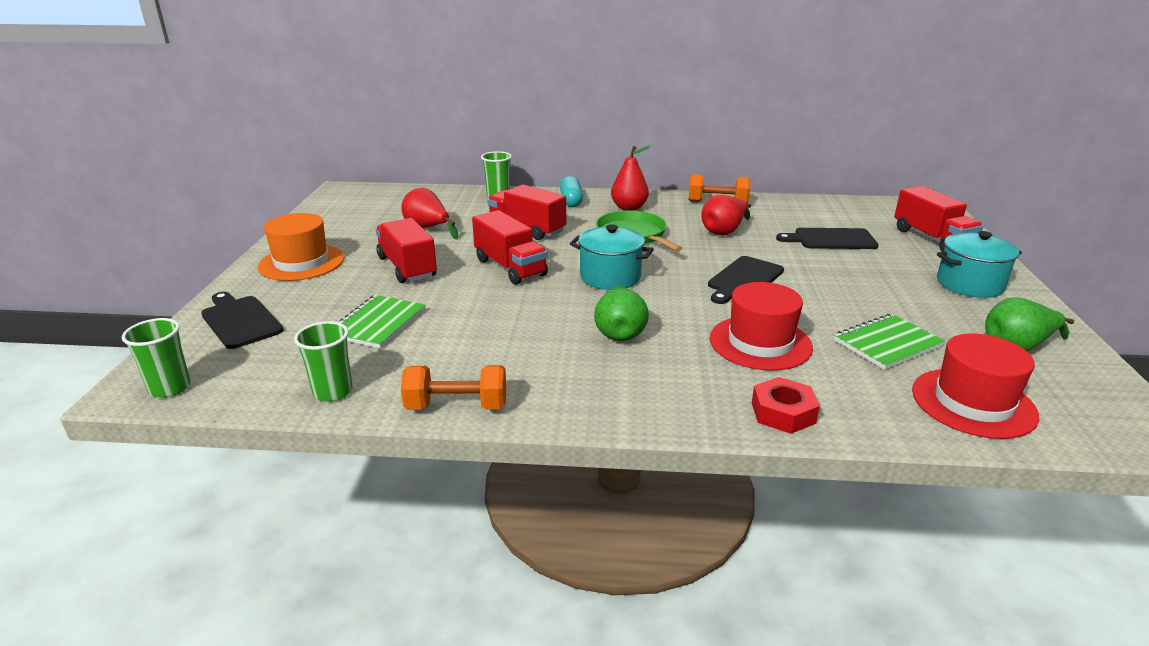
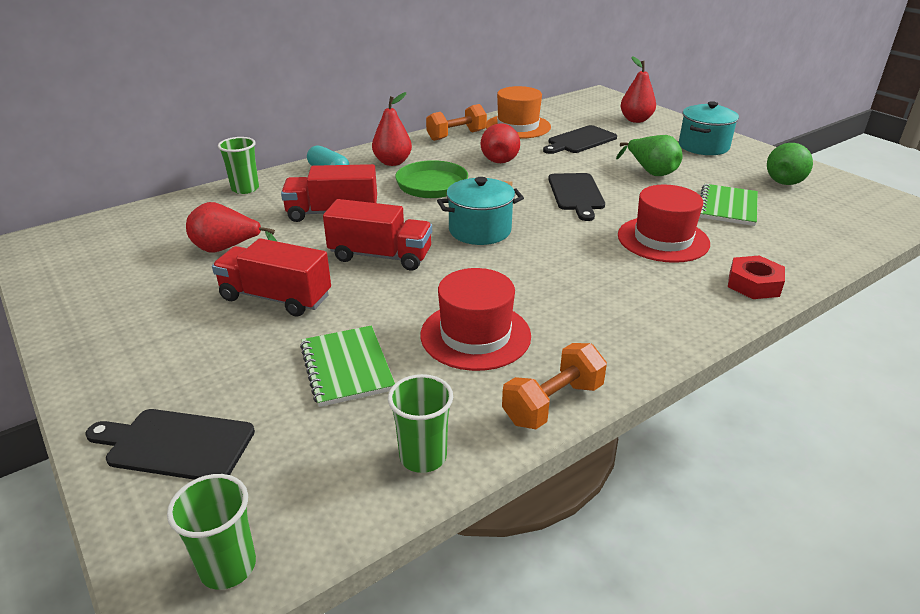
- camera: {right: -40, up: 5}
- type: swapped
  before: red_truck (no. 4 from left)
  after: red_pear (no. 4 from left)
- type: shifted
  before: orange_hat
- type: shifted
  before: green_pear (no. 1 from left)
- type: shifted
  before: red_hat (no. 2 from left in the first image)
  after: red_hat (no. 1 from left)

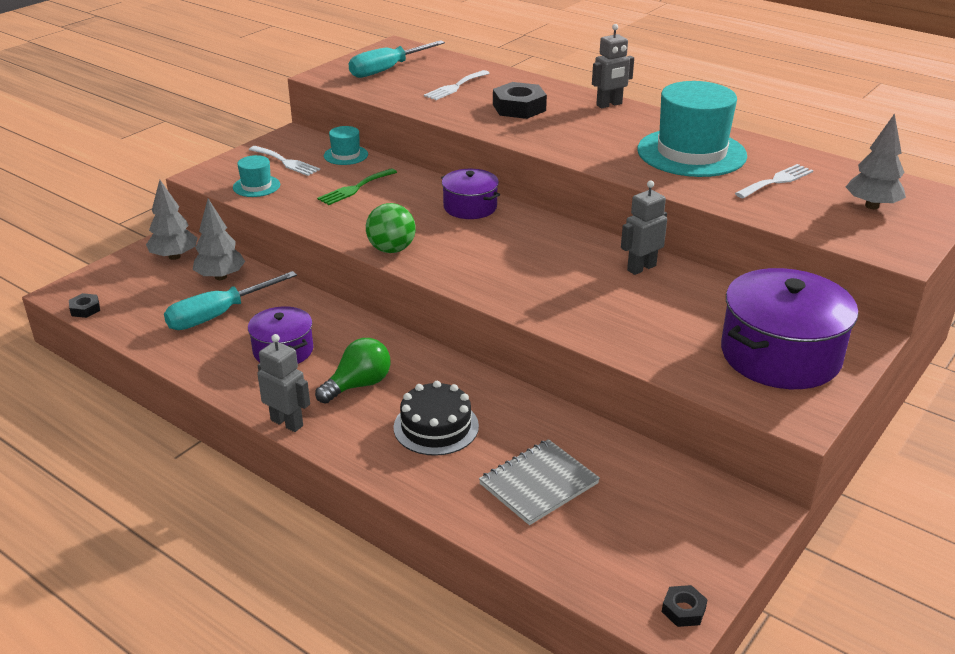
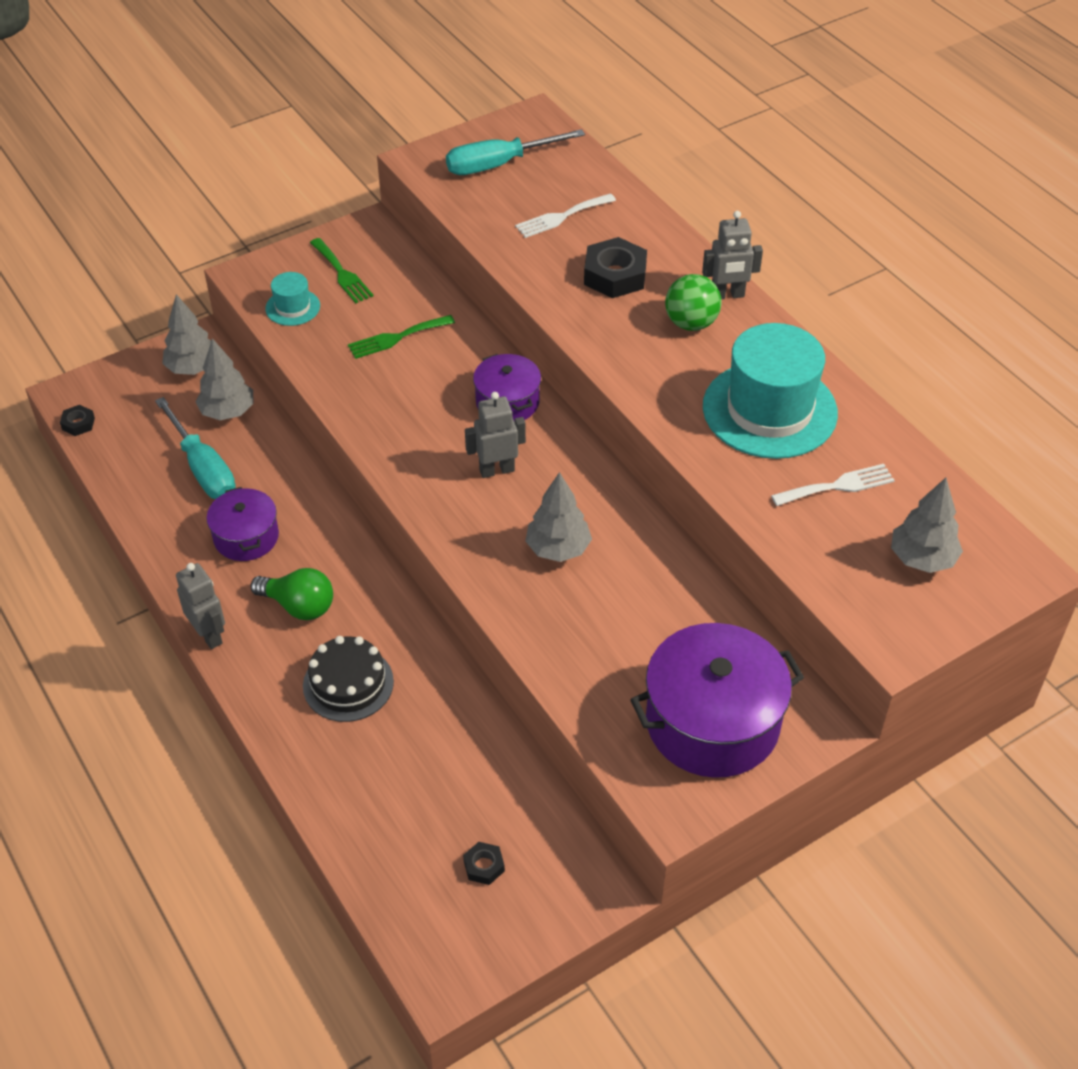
- camera: {right: 20, up: 15}
- type: gone
  before: turquoise_hat (no. 2 from left)
- type: repainted
  before: white_fork (no. 1 from left)
  after: green_fork (no. 1 from left)
- type: shifted
  before: grey_robot (no. 3 from left in the first image)
  after: grey_robot (no. 2 from left)
- type: shifted
  before: green_ball
- type: rotated
  before: turquoise_screwdriver (no. 1 from left)
  turn: -105
- type: rotated
  before: green_light_bulb
  turn: 45
- type: gone
  before: grey_notebook
- type: shifted
  before: black_nut (no. 3 from left in the first image)
  after: black_nut (no. 2 from left)
- type: new
  after: grey_tree (no. 3 from left)

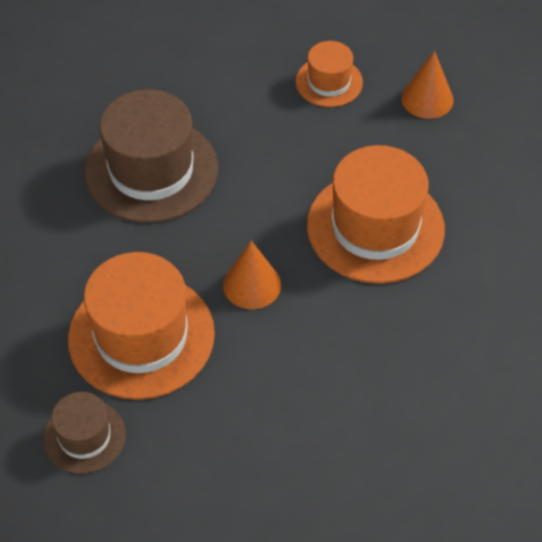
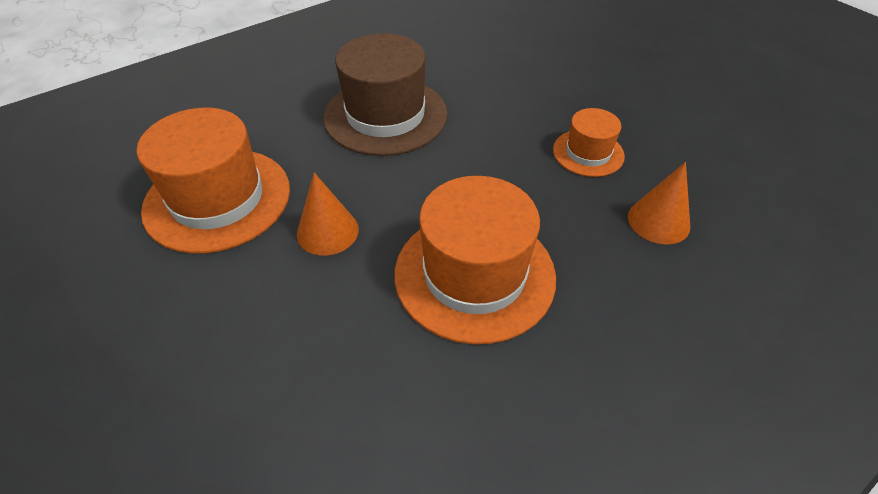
- camera: {right: 50, up: -5}
- type: gone
  before: brown_hat (no. 1 from left)

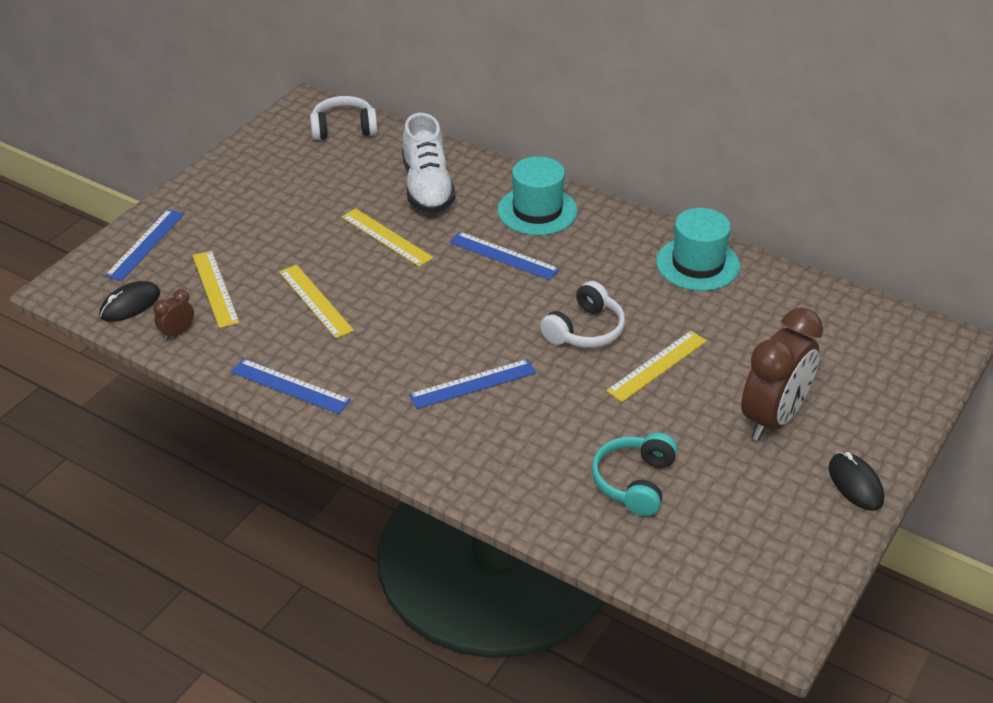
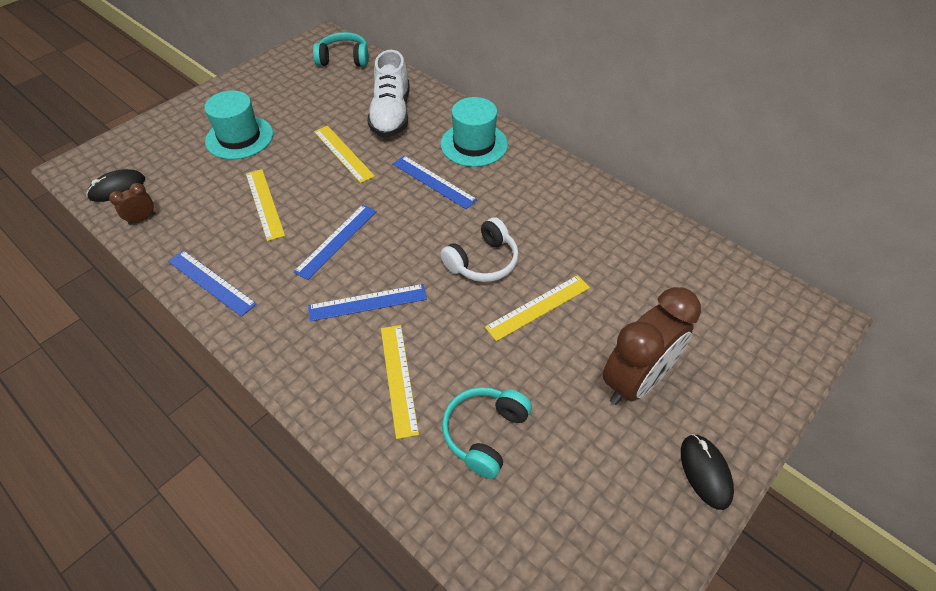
- camera: {right: 10, up: 10}
- type: repainted
  before: white_headphones (no. 1 from left)
  after: turquoise_headphones (no. 1 from left)
- type: shifted
  before: turquoise_hat (no. 2 from left in the first image)
  after: turquoise_hat (no. 1 from left)
- type: shifted
  before: blue_ruler (no. 1 from left in the first image)
  after: blue_ruler (no. 2 from left)
- type: shifted
  before: yellow_ruler (no. 1 from left in the first image)
  after: yellow_ruler (no. 3 from left)

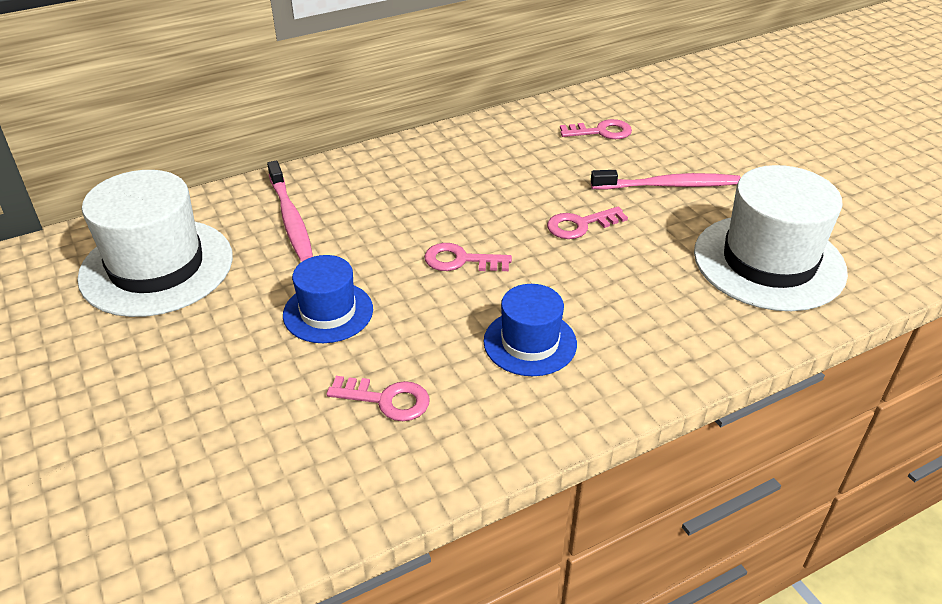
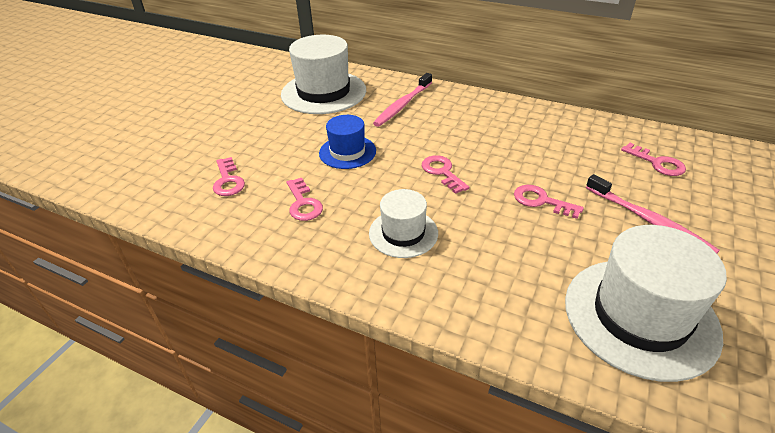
- camera: {right: 55, up: 0}
- type: repainted
  before: blue_hat (no. 2 from left)
  after: white_hat (no. 2 from left)
- type: new
  after: pink_key (no. 1 from left)

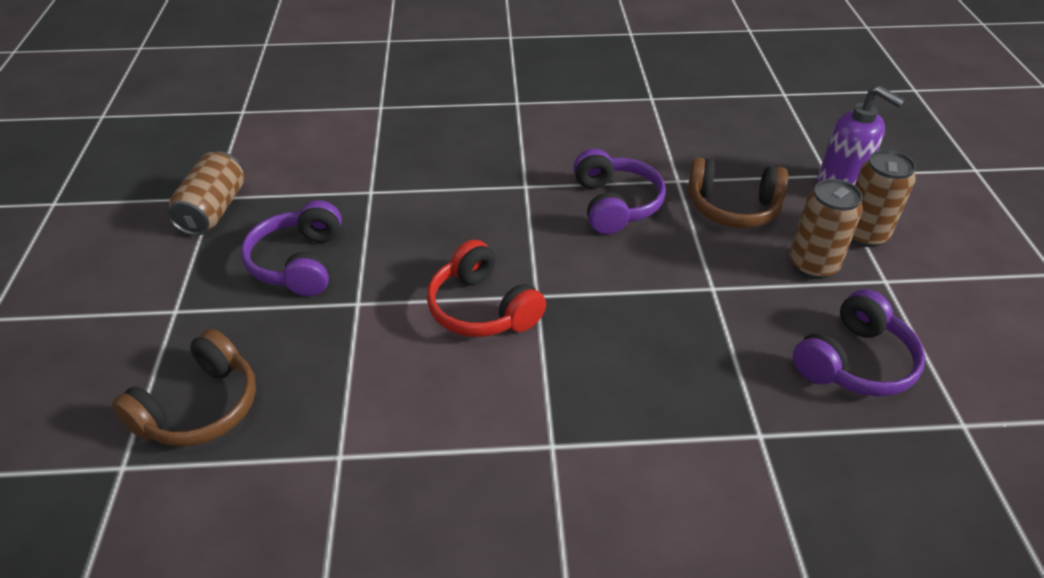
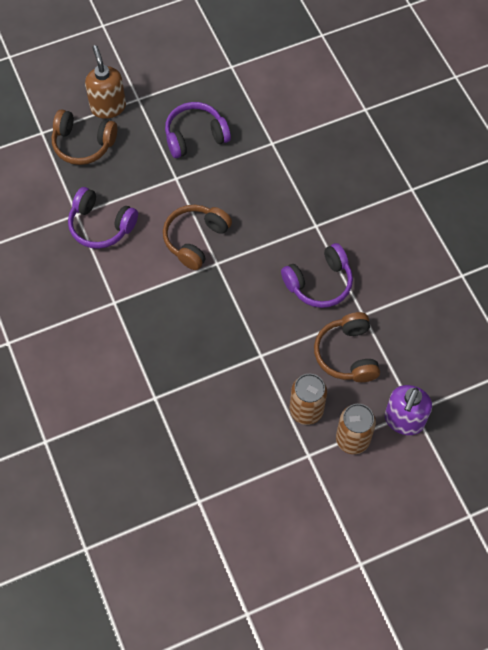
- camera: {right: 70, up: 20}
- type: gone
  before: brown_can (no. 1 from left)
- type: repainted
  before: red_headphones
  after: brown_headphones (no. 2 from left)
- type: shifted
  before: purple_headphones (no. 3 from left in the first image)
  after: purple_headphones (no. 1 from left)
- type: new
  after: brown_soap_dispenser

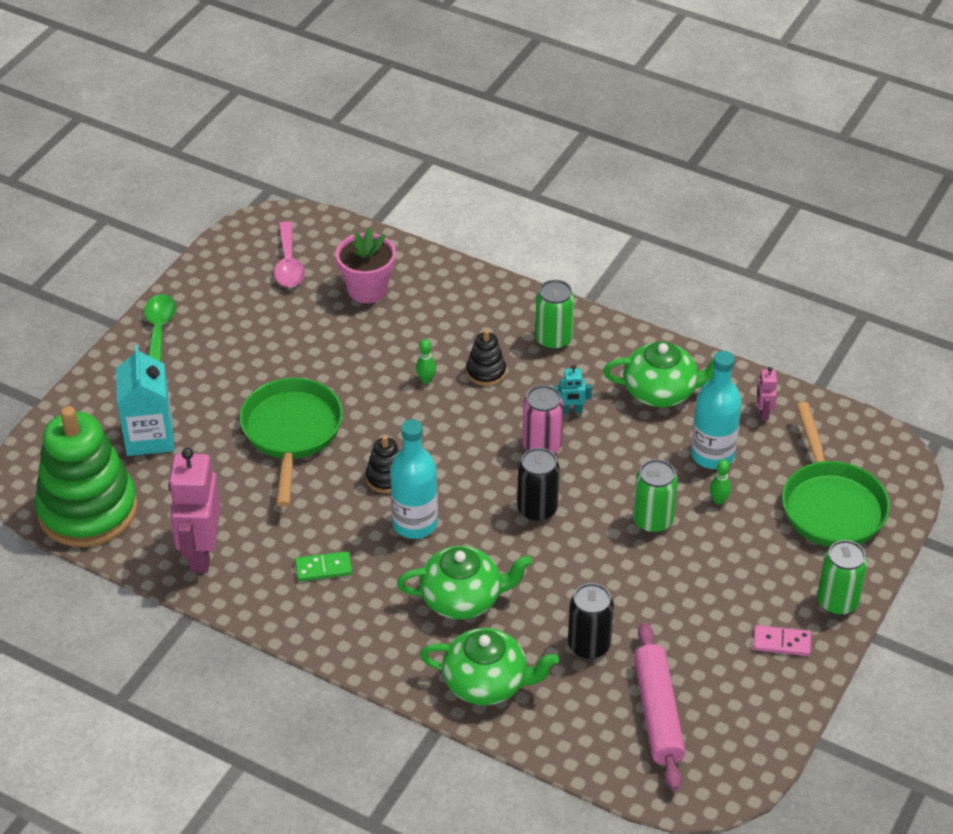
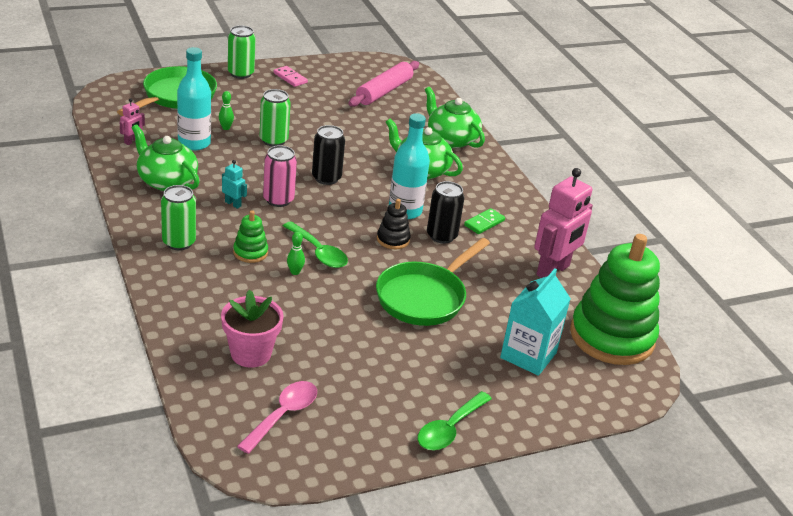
- camera: {right: -145, up: -10}
- type: repainted
  before: black_stacking_toy (no. 2 from left)
  after: green_stacking_toy (no. 1 from left)
- type: rotated
  before: green_domino
  turn: -75
- type: shifted
  before: black_can (no. 2 from left)
- type: new
  after: green_spoon (no. 1 from left)

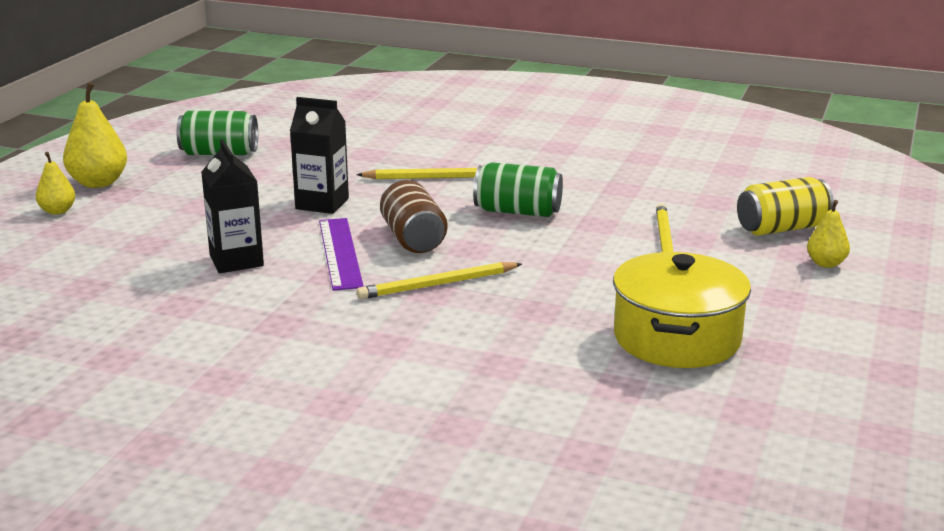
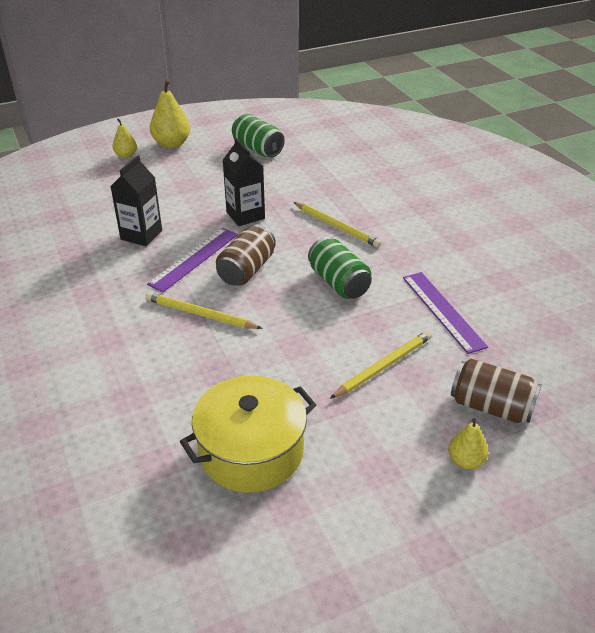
- camera: {right: 45, up: 15}
- type: repainted
  before: yellow_can
  after: brown_can (no. 2 from left)
- type: new
  after: purple_ruler (no. 2 from left)

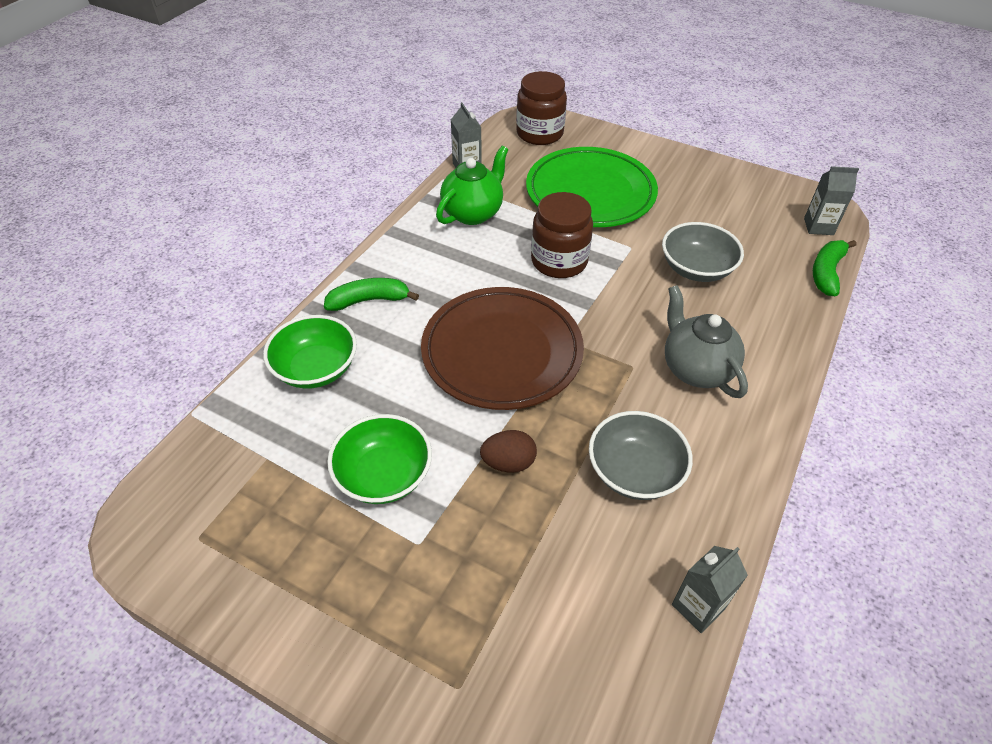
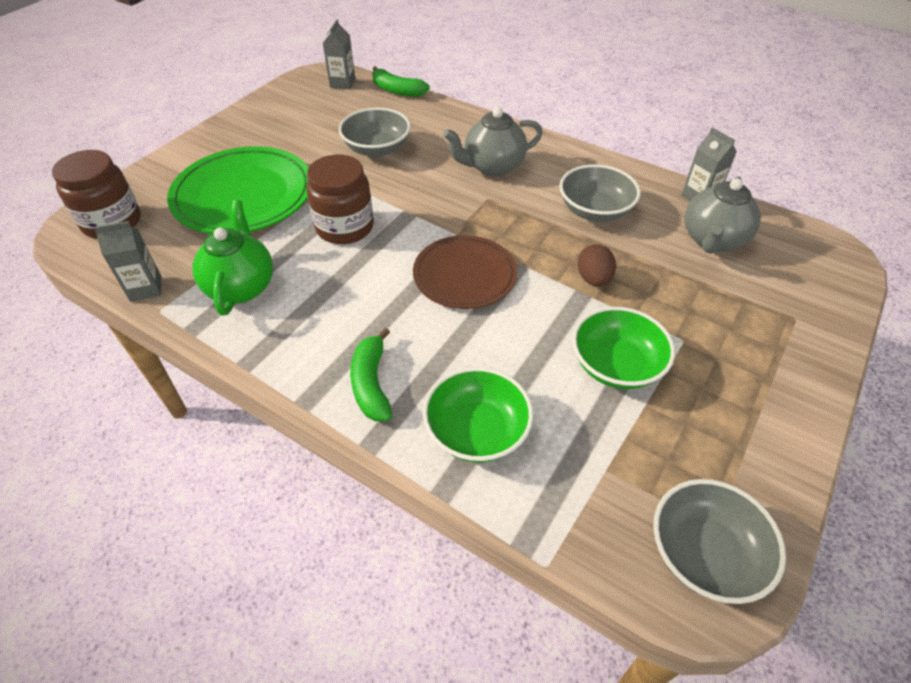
- camera: {right: -85, up: 0}
- type: rotated
  before: green_teapot
  turn: 45
- type: scaled
  before: brown_plate
  scale: 0.65
- type: new
  after: grey_teapot (no. 2 from left)
- type: new
  after: grey_bowl (no. 3 from left)

